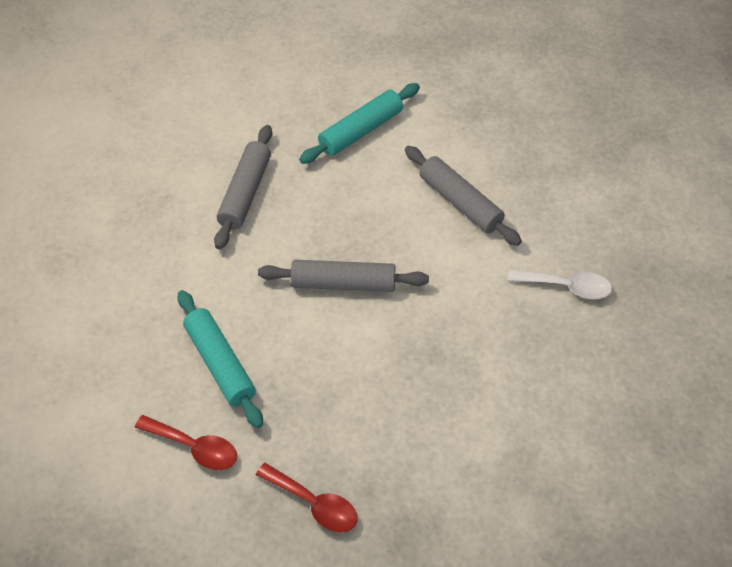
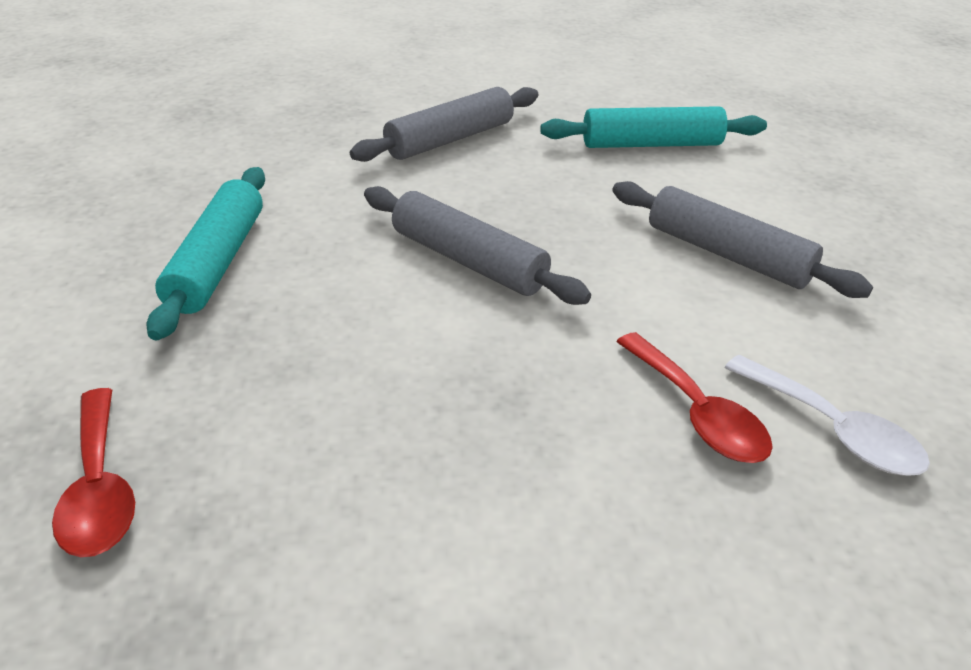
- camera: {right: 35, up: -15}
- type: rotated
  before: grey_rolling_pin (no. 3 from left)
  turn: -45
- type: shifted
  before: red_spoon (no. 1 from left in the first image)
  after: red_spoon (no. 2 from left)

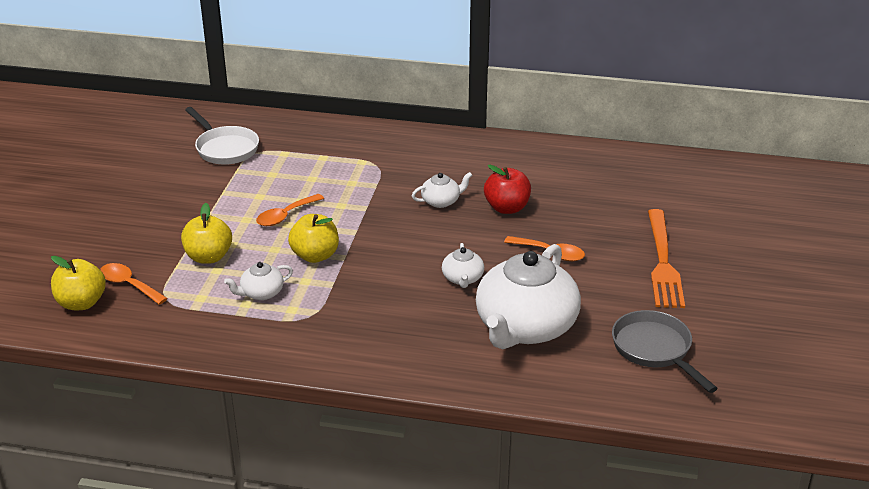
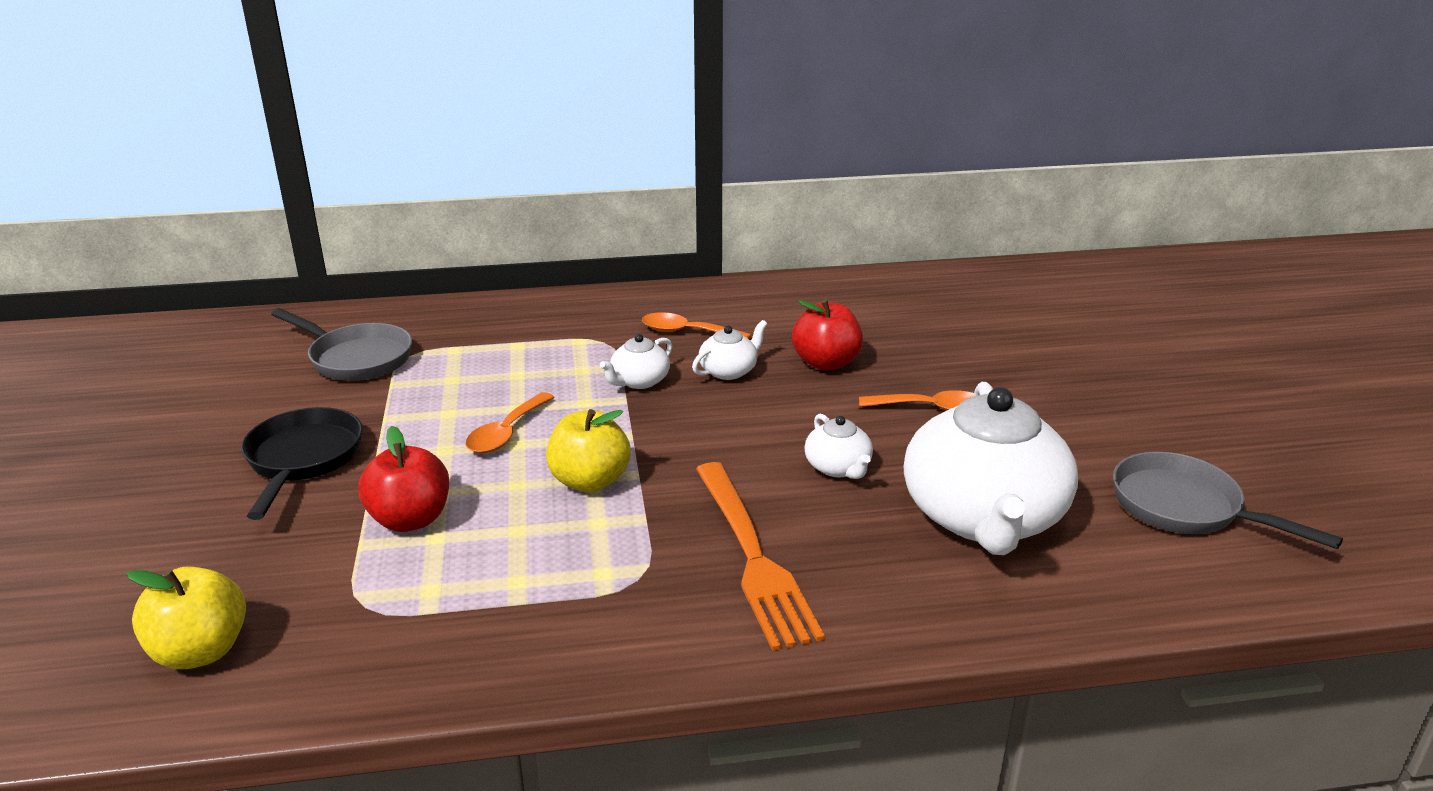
- camera: {right: -20, up: -5}
- type: repainted
  before: white_pan
  after: grey_pan (no. 1 from left)
- type: repainted
  before: yellow_apple (no. 2 from left)
  after: red_apple (no. 1 from left)
- type: shifted
  before: orange_fork
- type: shifted
  before: white_teapot (no. 1 from left)
- type: shifted
  before: orange_spoon (no. 1 from left in the first image)
  after: orange_spoon (no. 2 from left)
- type: new
  after: black_pan

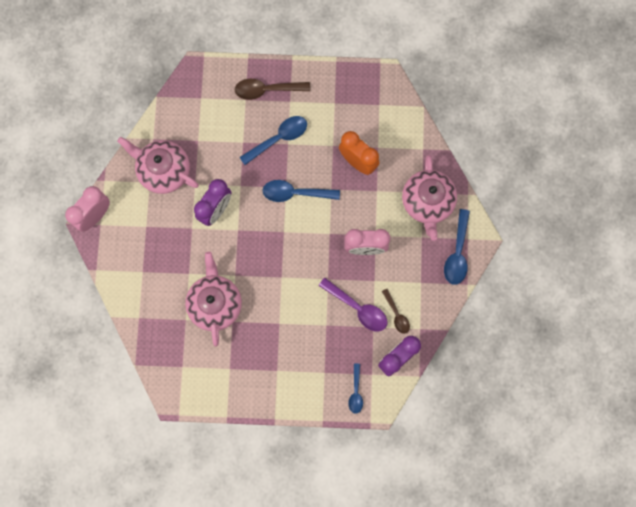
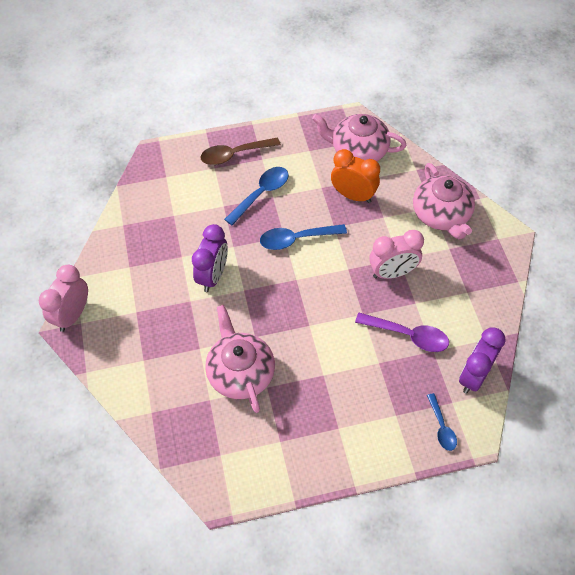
- camera: {right: -15, up: -20}
- type: shifted
  before: pink_teapot (no. 1 from left in the first image)
  after: pink_teapot (no. 2 from left)
- type: gone
  before: blue_spoon (no. 4 from left)
- type: gone
  before: brown_spoon (no. 2 from left)

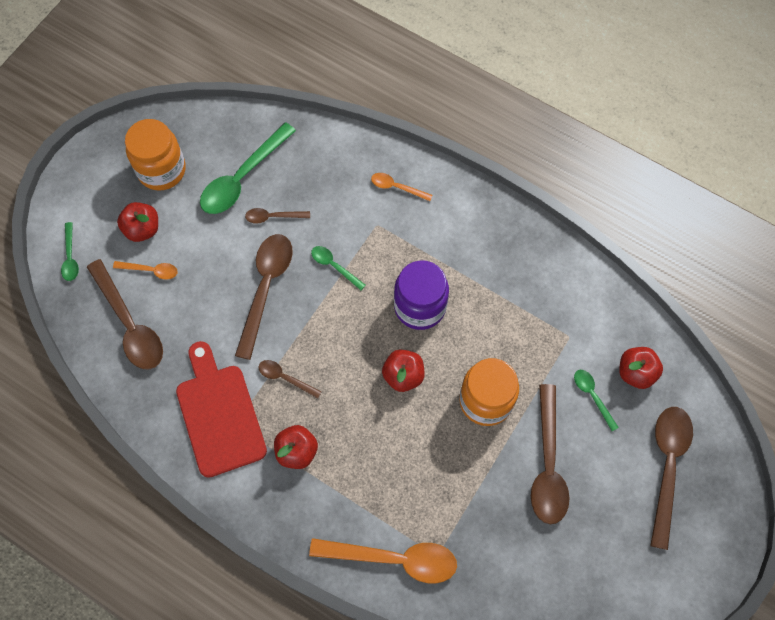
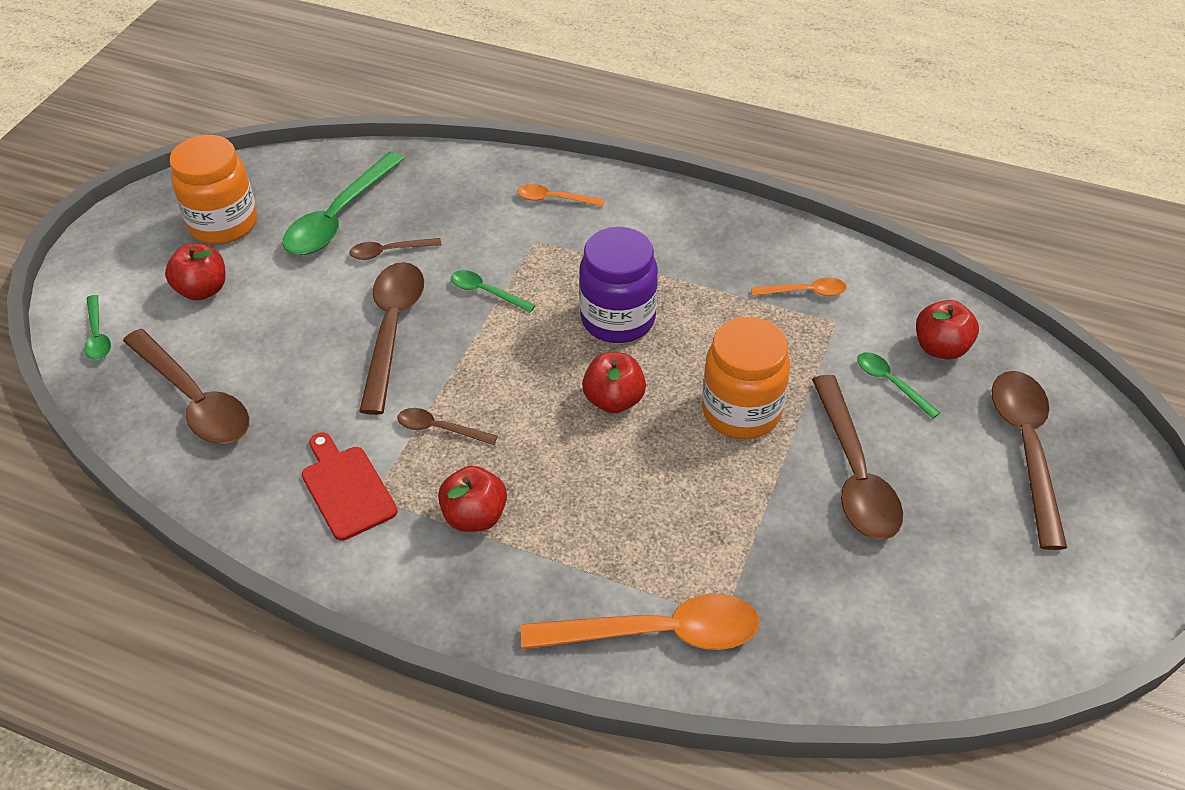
- camera: {right: -10, up: -20}
- type: shifted
  before: orange_spoon (no. 1 from left in the first image)
  after: orange_spoon (no. 3 from left)
- type: scaled
  before: red_cutting_board
  scale: 0.63

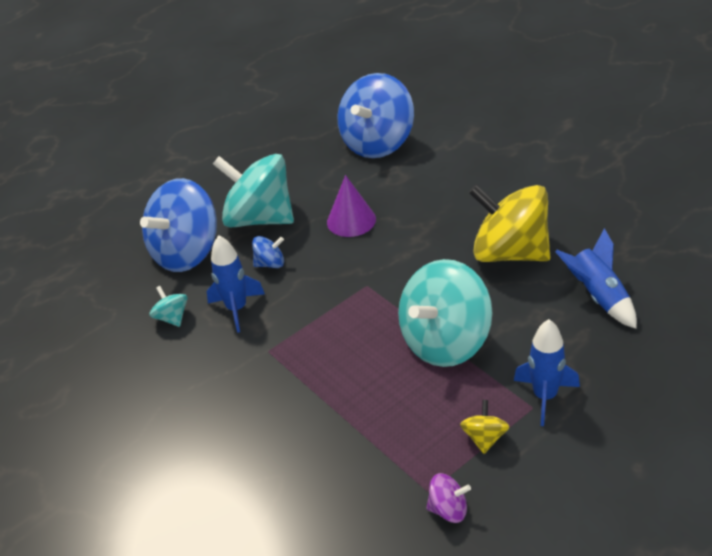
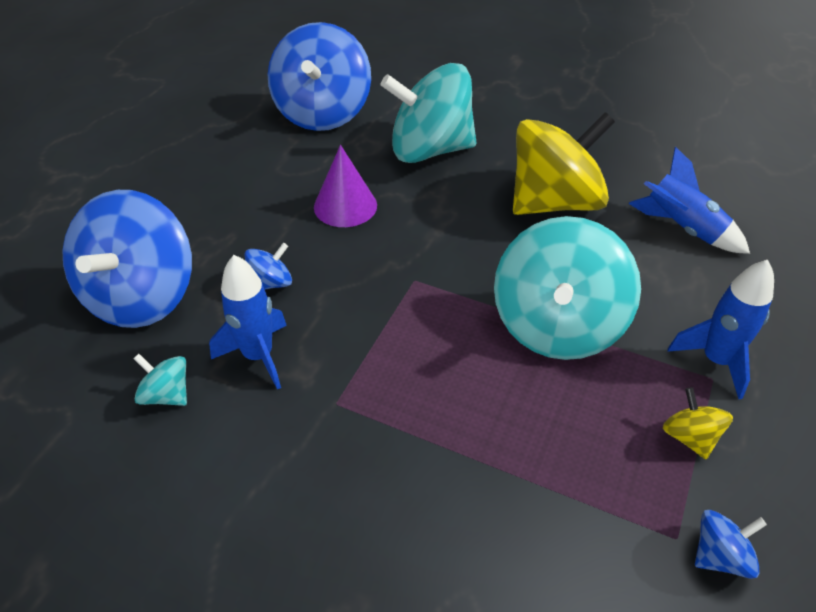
- camera: {right: -30, up: 5}
- type: shifted
  before: turquoise_spinning_top (no. 2 from left)
- type: rotated
  before: yellow_spinning_top (no. 2 from left in the first image)
  turn: 150
- type: repainted
  before: purple_spinning_top
  after: blue_spinning_top (no. 4 from left)

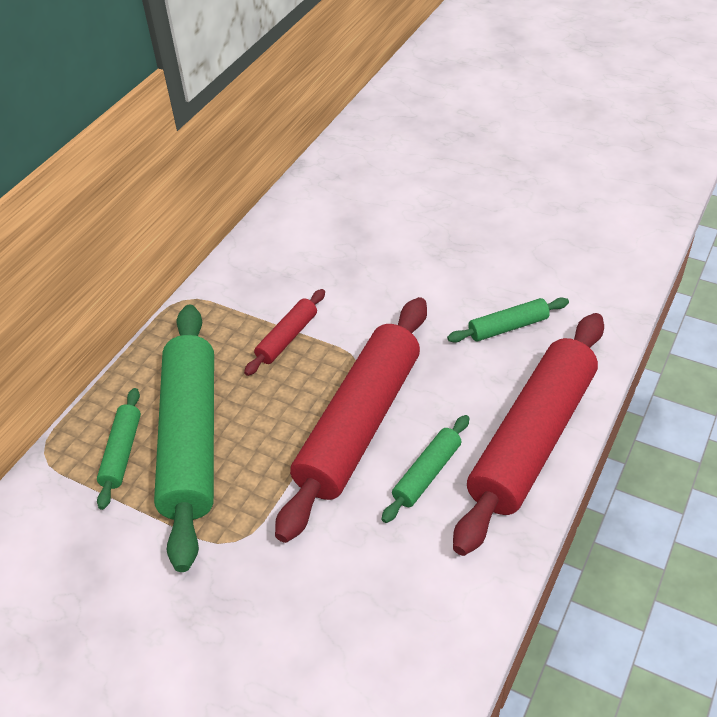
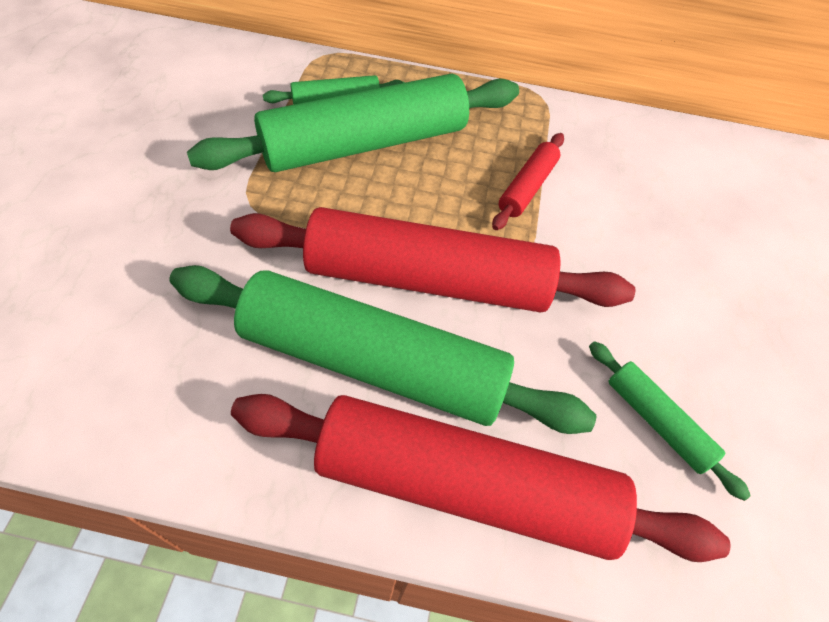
- camera: {right: 65, up: 10}
- type: rotated
  before: red_rolling_pin (no. 1 from left in the first image)
  turn: -75
- type: scaled
  before: green_rolling_pin (no. 3 from left)
  scale: 2.23

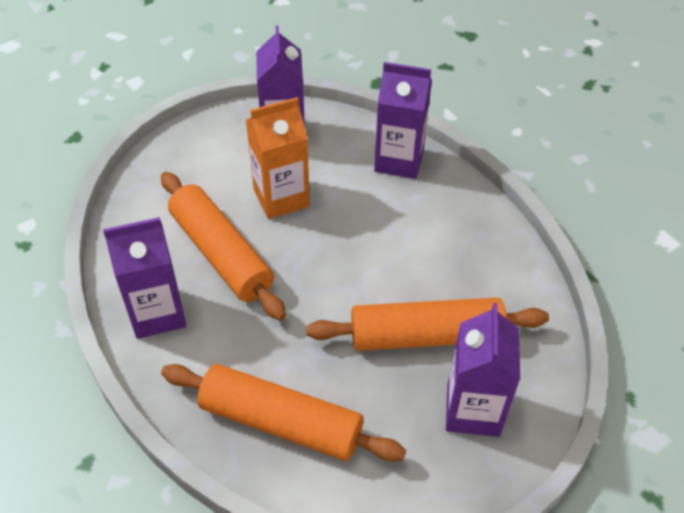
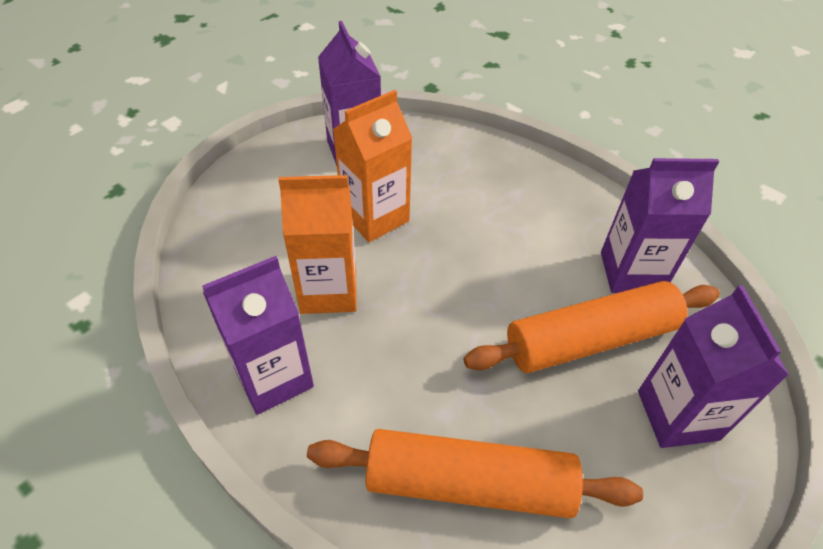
- camera: {right: -15, up: 0}
- type: shifted
  before: purple_carton (no. 3 from left)
- type: swapped
  before: orange_rolling_pin (no. 1 from left)
  after: orange_carton (no. 1 from left)

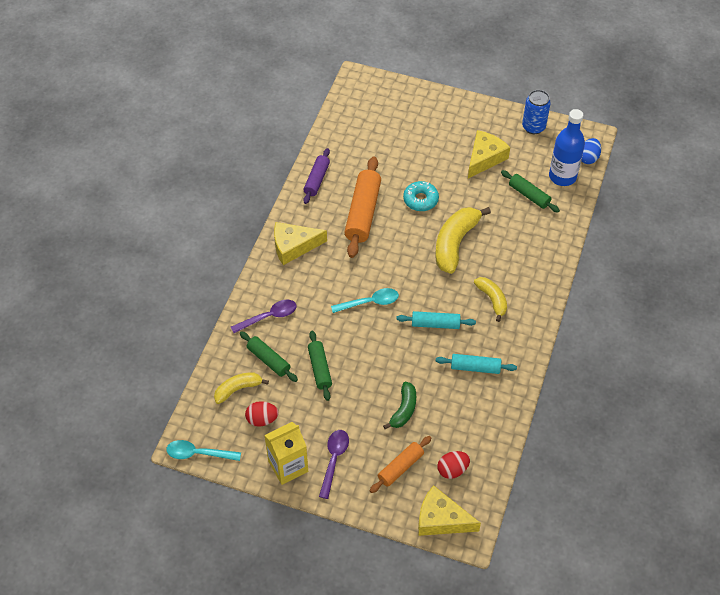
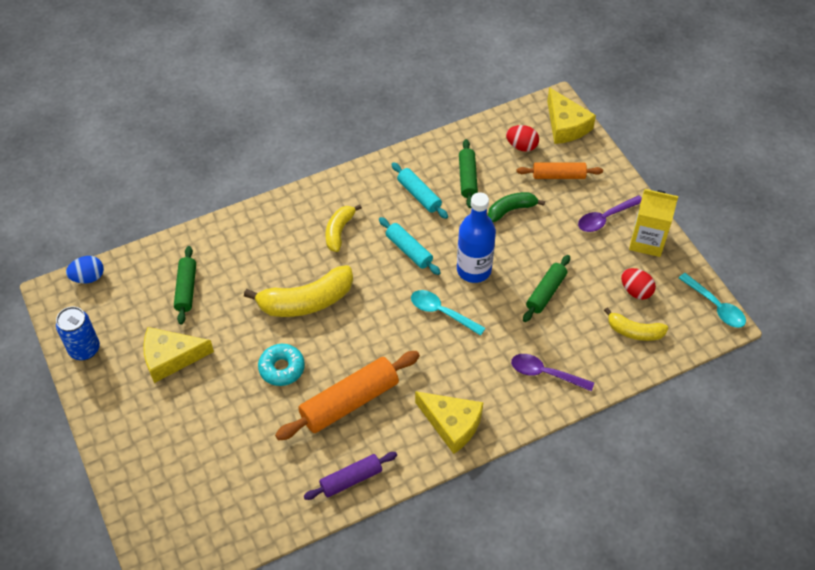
- camera: {right: -135, up: 0}
- type: shifted
  before: blue_bottle
- type: shifted
  before: green_rolling_pin (no. 1 from left in the first image)
  after: green_rolling_pin (no. 2 from left)

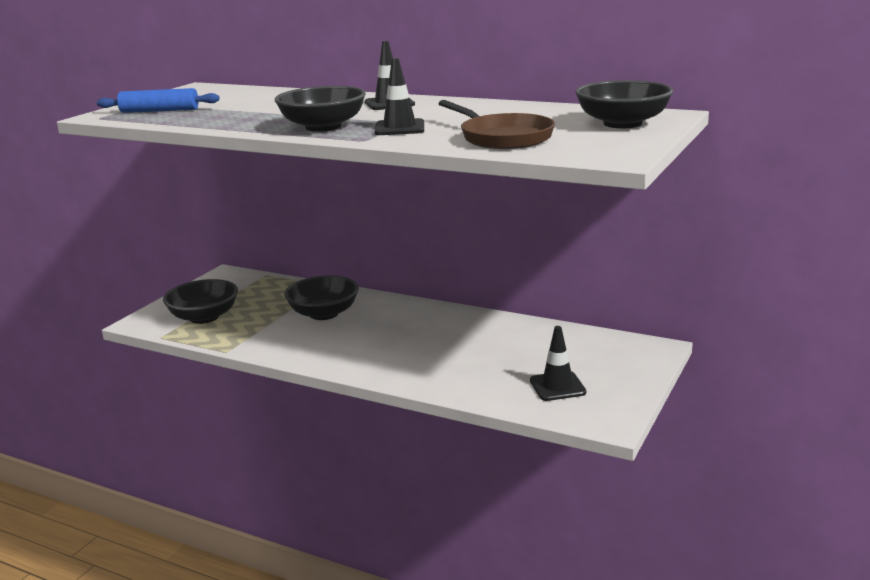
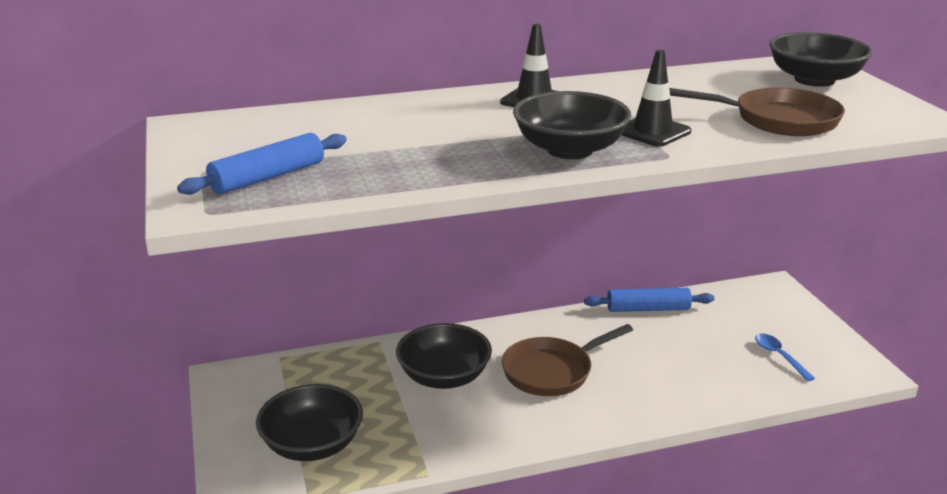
- camera: {right: -45, up: 5}
- type: swapped
  before: black_traffic_cone (no. 3 from left)
  after: blue_spoon
- type: new
  after: blue_rolling_pin (no. 2 from left)
- type: new
  after: brown_pan (no. 1 from left)

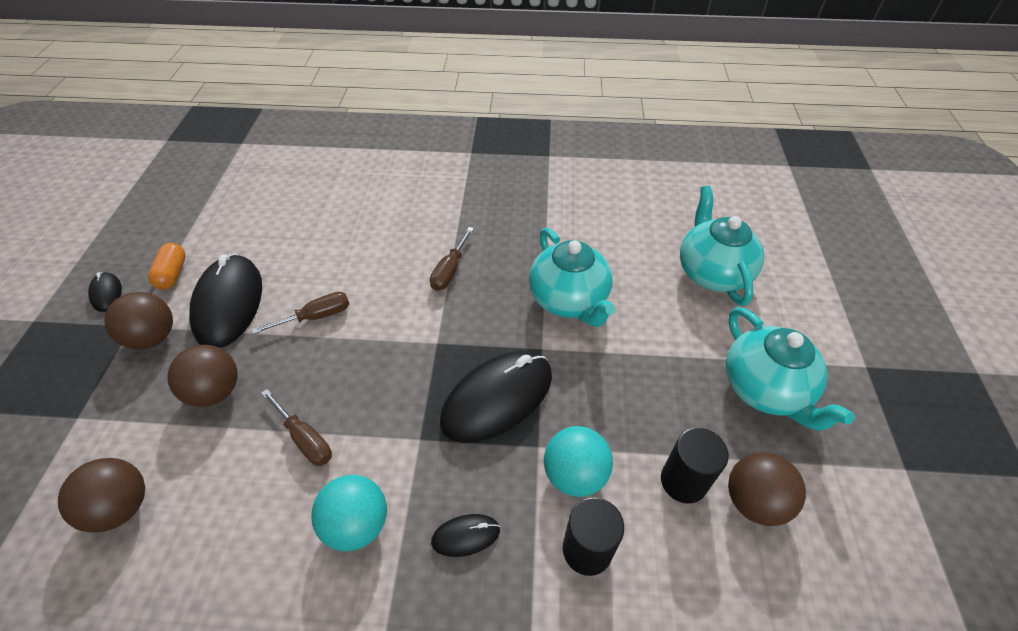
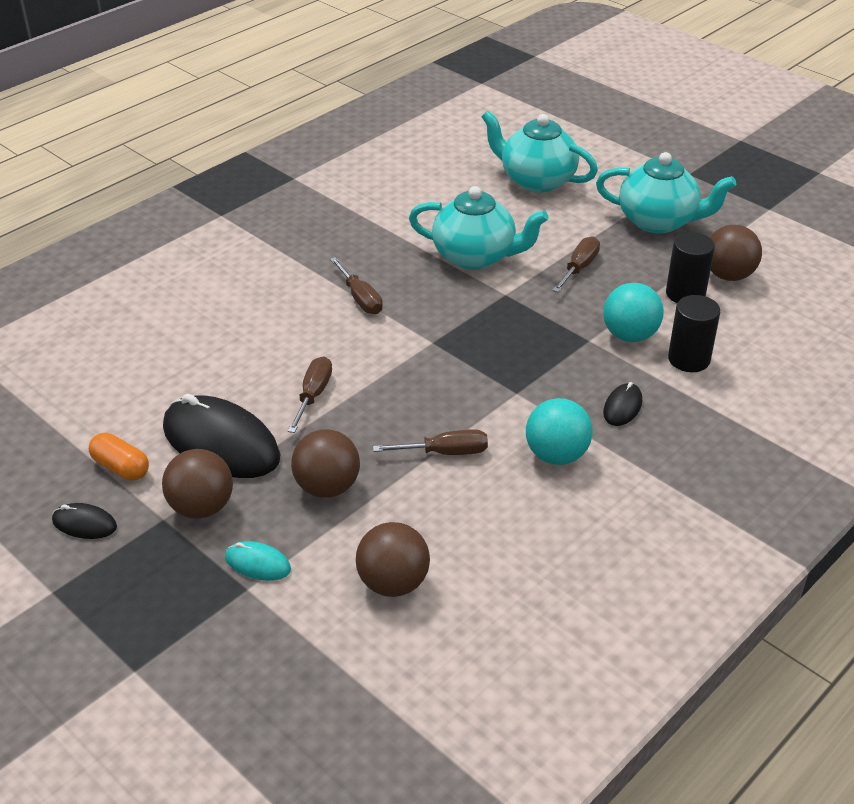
- camera: {right: -50, up: -10}
- type: gone
  before: black_mouse (no. 4 from left)
- type: new
  after: brown_screwdriver (no. 4 from left)
- type: new
  after: turquoise_mouse

